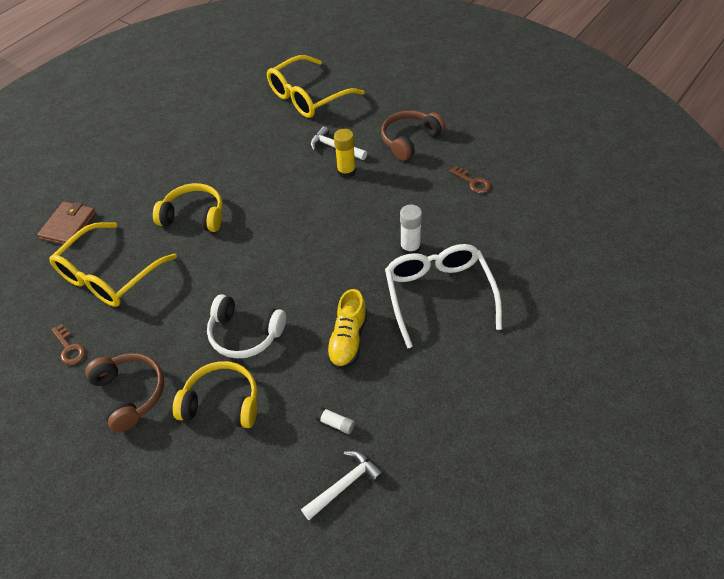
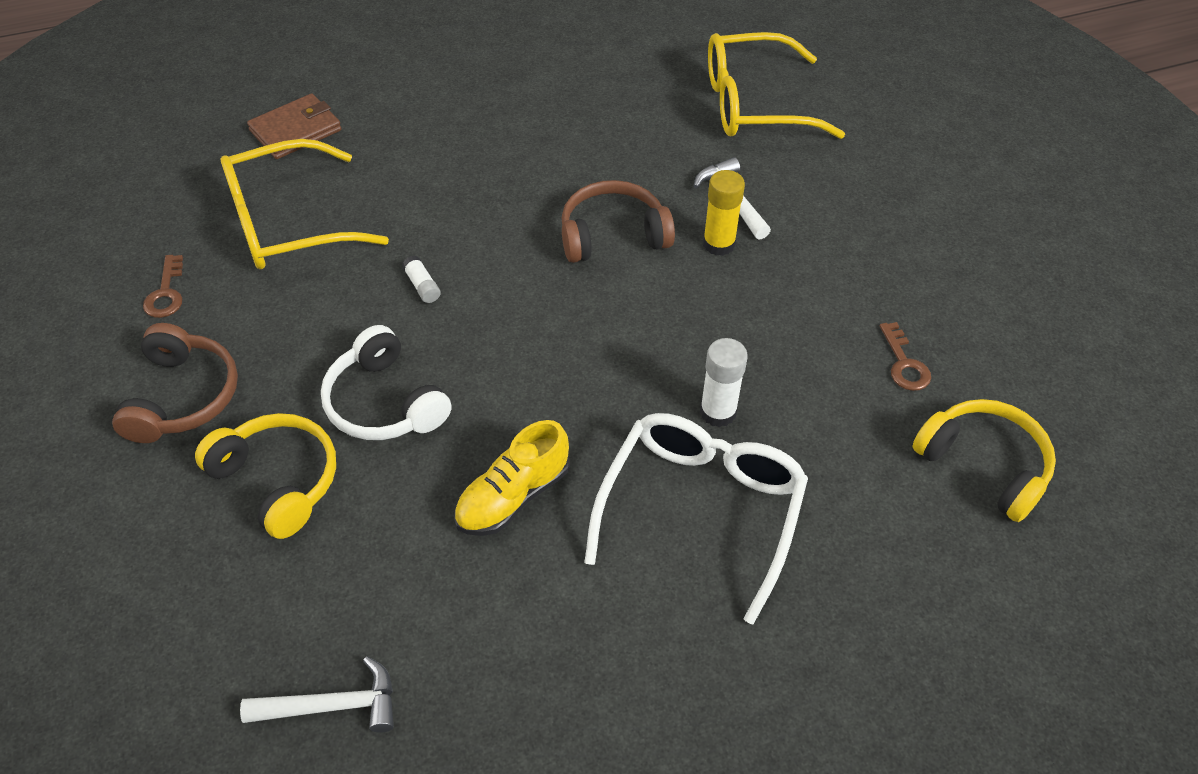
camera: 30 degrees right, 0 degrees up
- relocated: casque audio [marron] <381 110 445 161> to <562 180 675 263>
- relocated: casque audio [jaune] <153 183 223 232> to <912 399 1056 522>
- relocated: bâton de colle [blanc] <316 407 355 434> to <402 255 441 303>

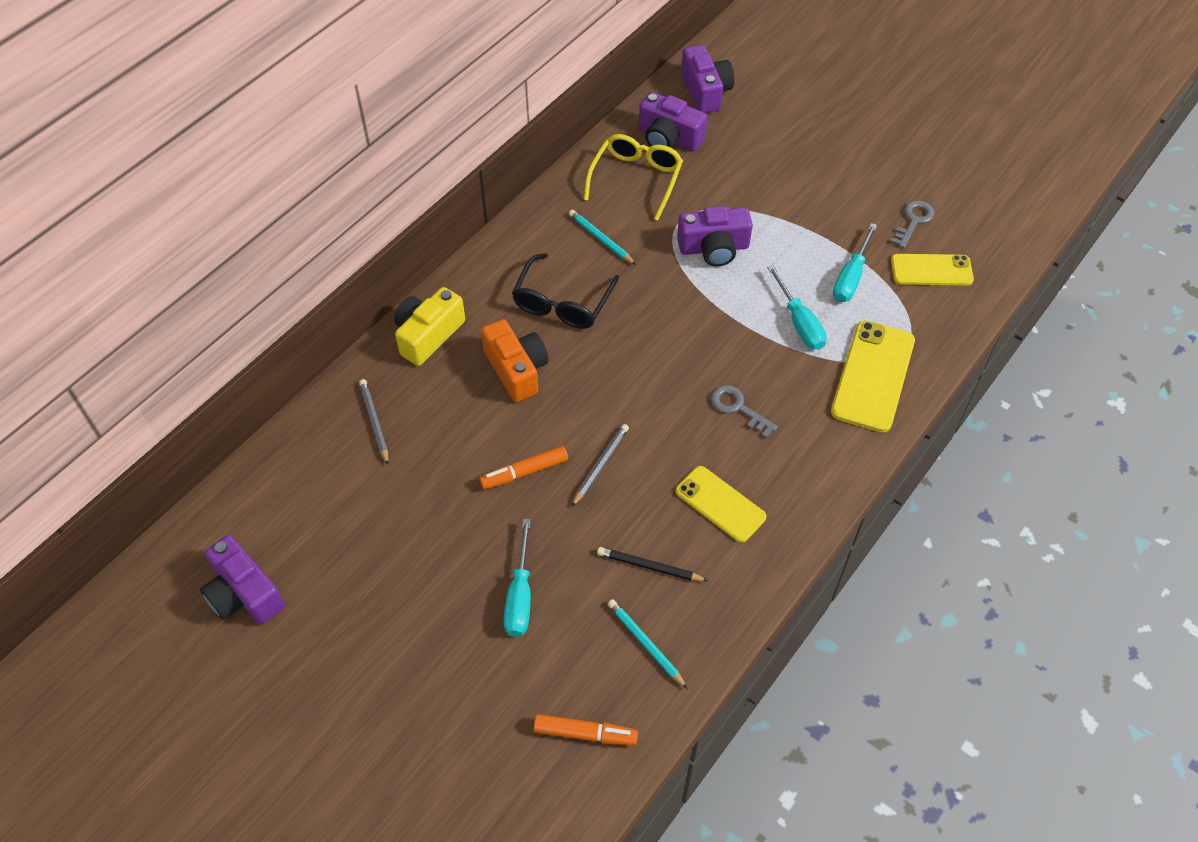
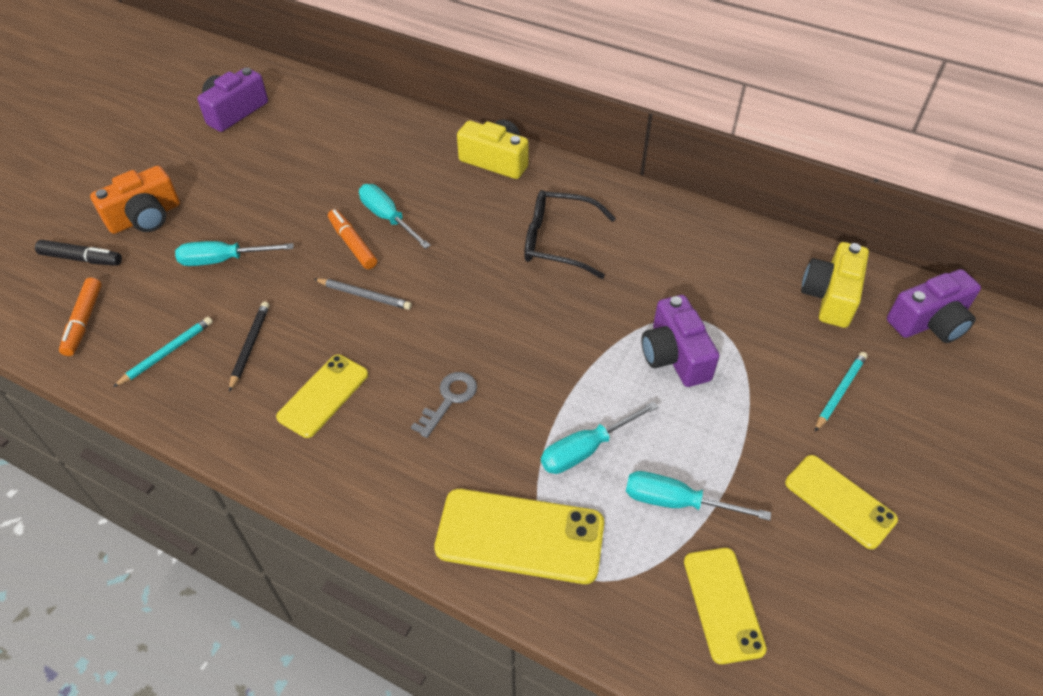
camera: 80 degrees right, 5 degrees down
- colour: appareil photo [violet] <639 92 707 151> to appareil photo [jaune] <801 242 869 328>
- missing: lunettes [jaune] <584 134 683 220>
- missing: clé [gris] <890 200 934 248>
- relocated: crayon [turquoise] <569 210 636 265> to <815 352 867 431>
- relocated: appareil photo [orange] <481 319 548 402> to <90 166 180 234>
- missing: crayon [gris] <359 379 389 465>
- appeared: tournevis [turquoise] <359 184 431 249>
- appeared: feutre [noir] <35 240 122 266>
- appeared: téléphone [jaune] <785 455 898 549>

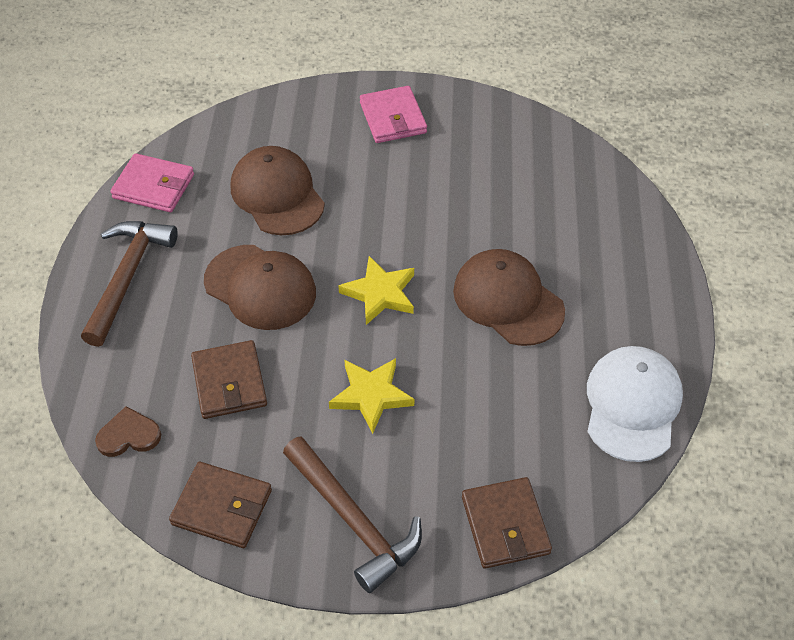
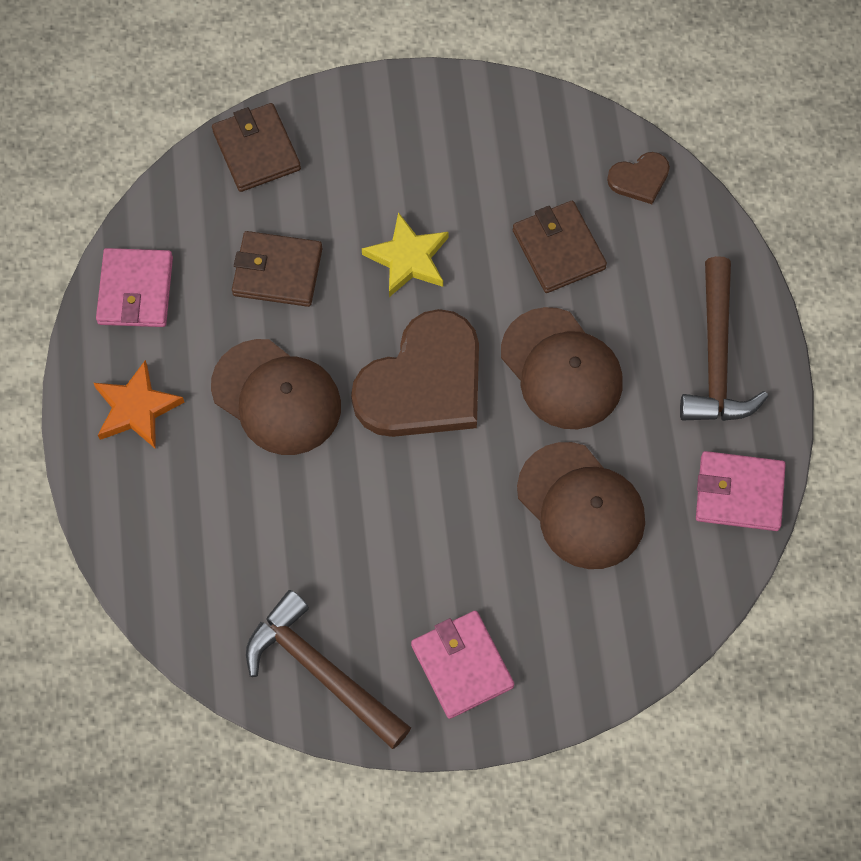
camera: 170 degrees right, 15 degrees up
- spun: casquette [marron] <204 245 316 330> = <501 307 623 429> 150 degrees counterclockwise
- exchanged: étoile [jaune] <338 256 414 325> to cœur [marron] <351 309 479 437>
- exchanged: casquette [blanc] <587 346 683 462> to portefeuille [rose] <96 248 173 327>
- relocated: marteau [marron] <283 436 422 593> to <246 590 411 749>
- relocated: portefeuille [marron] <169 462 272 548> to <232 231 322 307>
- appeared: étoile [orange] <94 360 184 449>

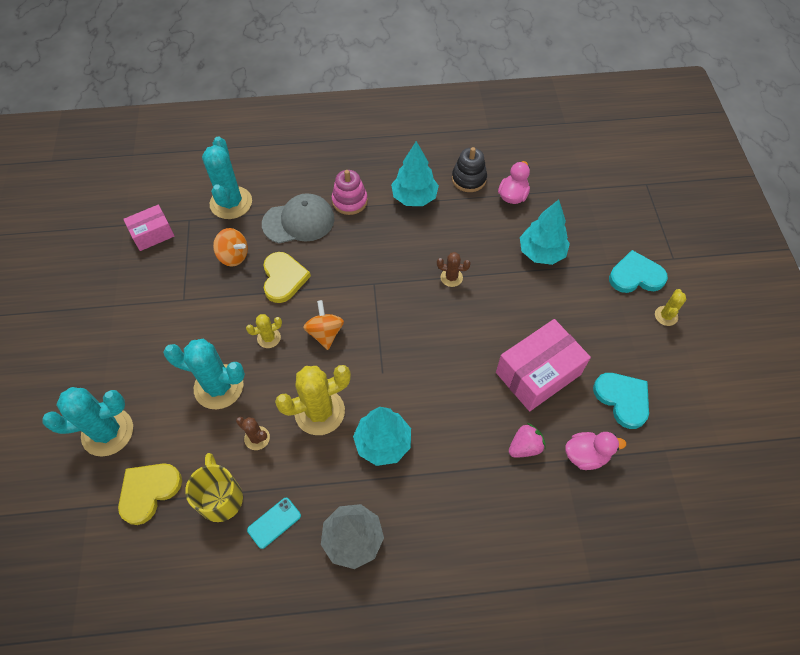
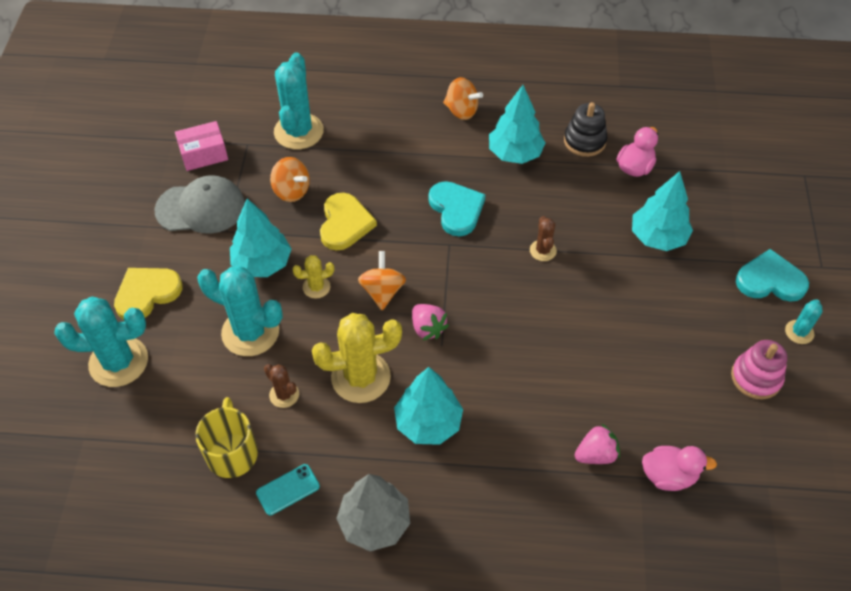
camera: 10 degrees right, 5 degrees down
- relocated: jouet à empiler [rose] <332 170 368 215> to <731 340 787 399>
- relocated: casquette [gris] <262 193 334 244> to <154 175 245 234>
- spun: cactus [marron] <437 252 471 287> = <530 216 557 261> 60 degrees clockwise
- colour: cactus [jaune] <655 289 686 326> to cactus [turquoise] <785 299 823 344>
- missing: boîte [rose] <496 319 591 411>
- relocated: cœur [turquoise] <593 373 649 429> to <429 181 486 236>
- relocated: cœur [jaune] <118 463 182 525> to <114 268 183 320>
- appeared: toupie [orange] <443 77 483 120>
- appeared: arbre [turquoise] <230 199 291 277>
- appeared: fraise [rose] <412 304 449 341>

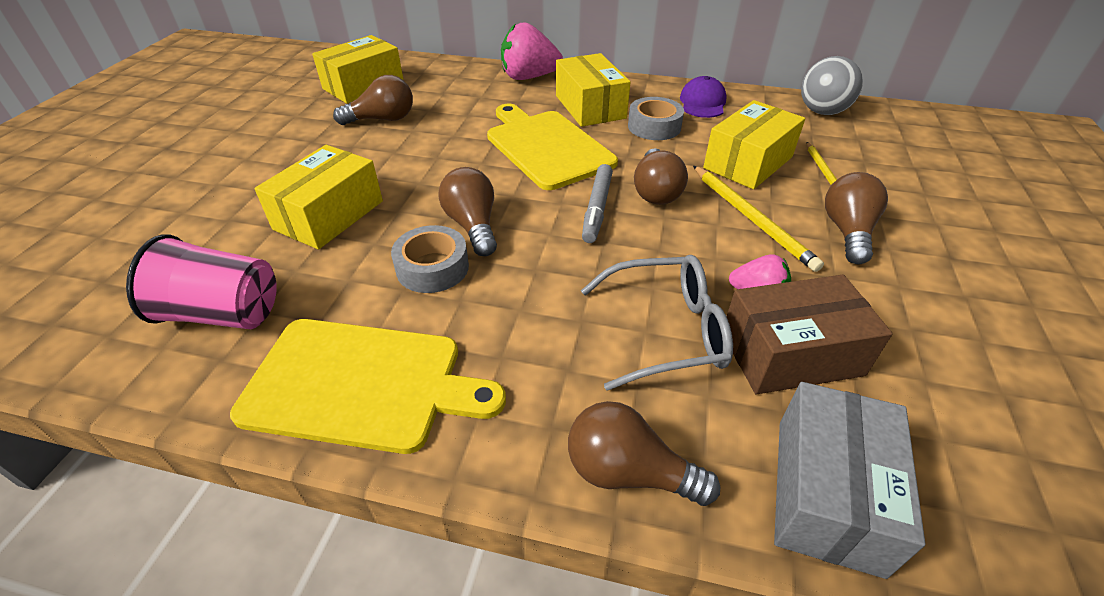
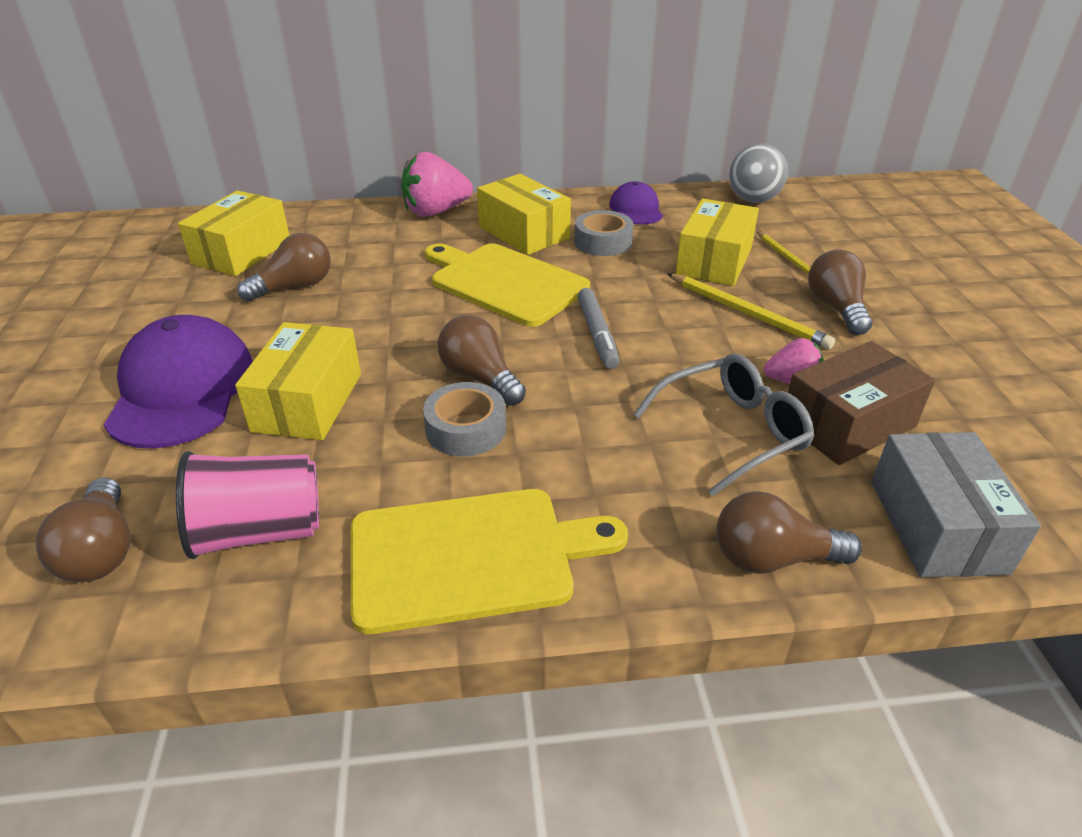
camera: 20 degrees left, 5 degrees down
- relocated: ampoule [marron] <634 148 688 205> to <35 478 131 582>
- appeared: casquette [violet] <104 315 253 449>

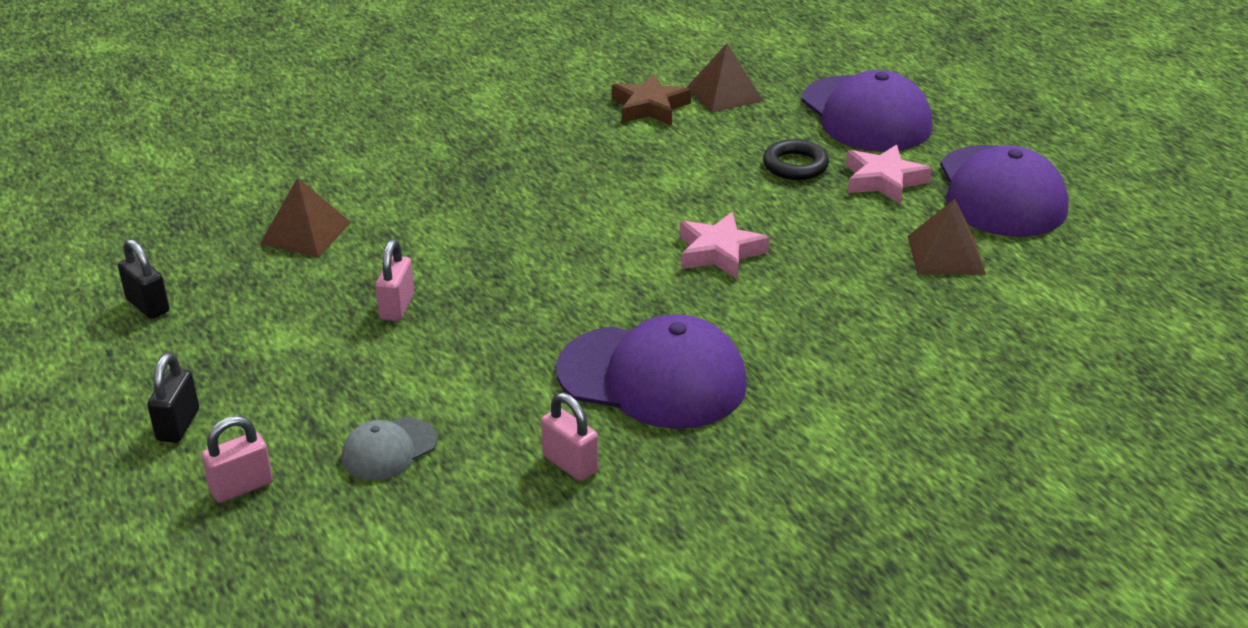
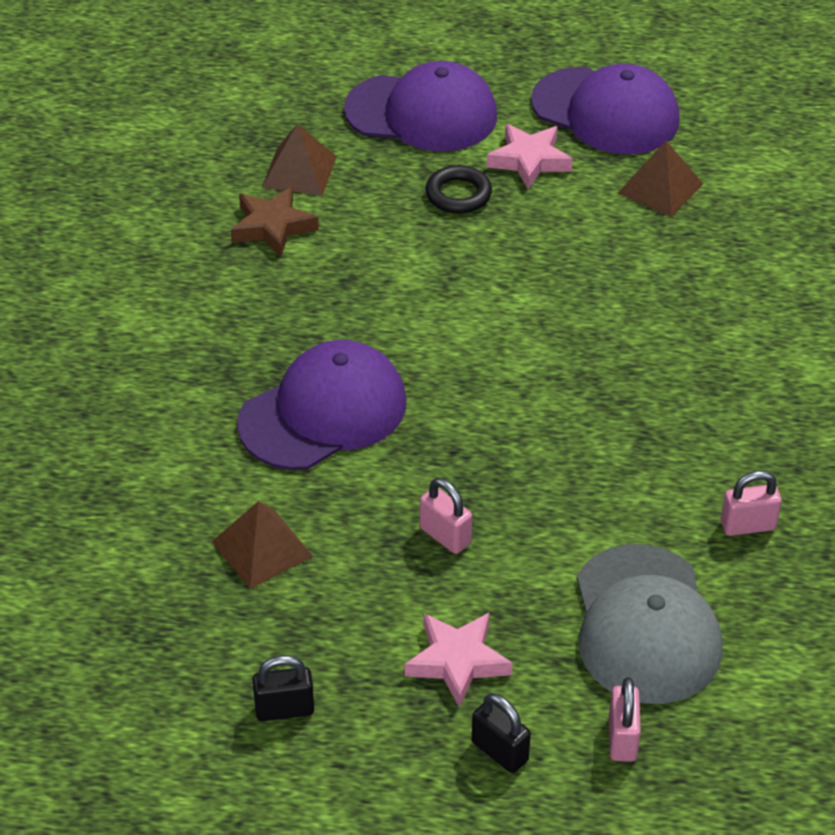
camera: 55 degrees left, 10 degrees up
- relocated: étoile [rose] <679 212 770 279> to <404 613 513 708>
- relocated: casquette [violet] <556 314 747 429> to <237 340 406 470>
- size: casquette [gris] <342 417 437 481> = <577 544 723 704> x2.05

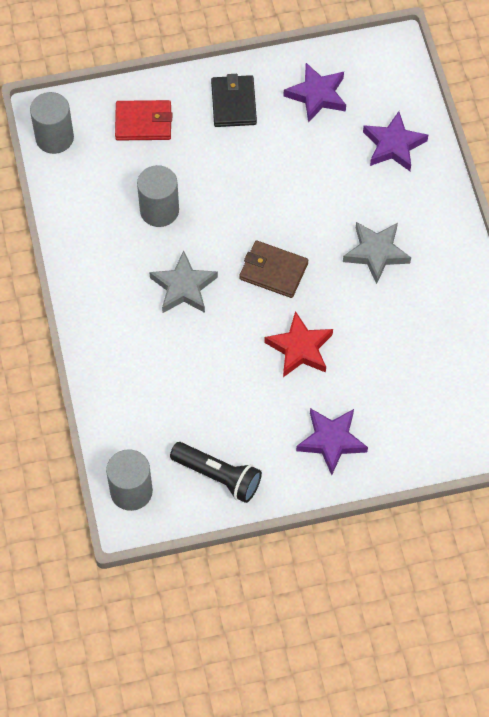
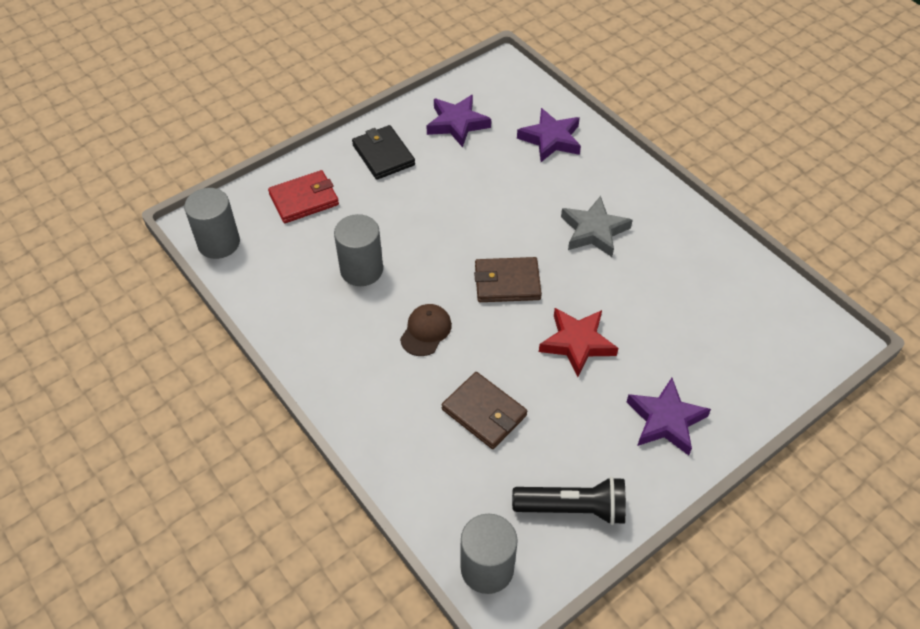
camera: 25 degrees left, 10 degrees down
- exchanged: étoile [gris] <149 251 218 313> to casquette [marron] <400 304 452 356>
- appeared: portefeuille [marron] <441 372 527 449>

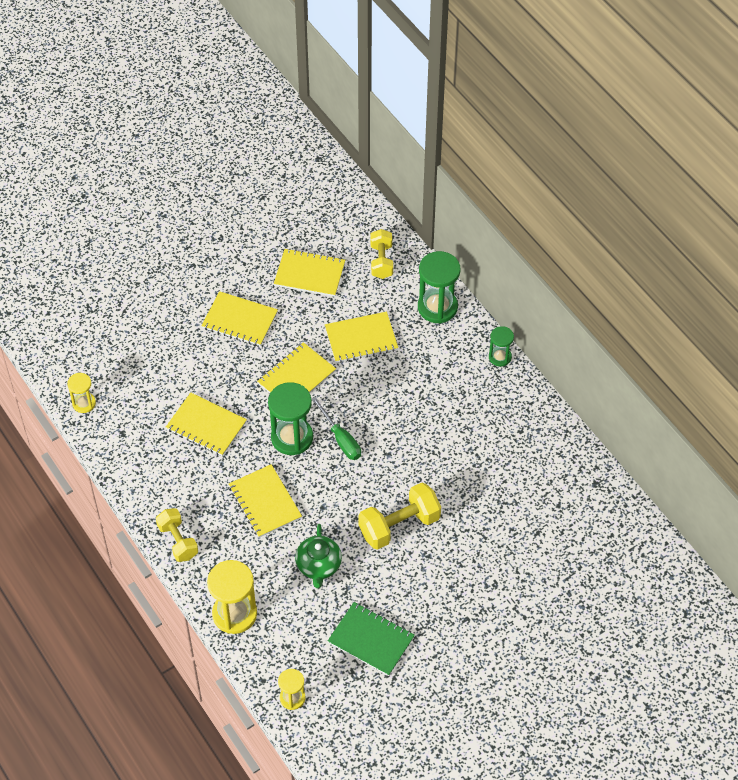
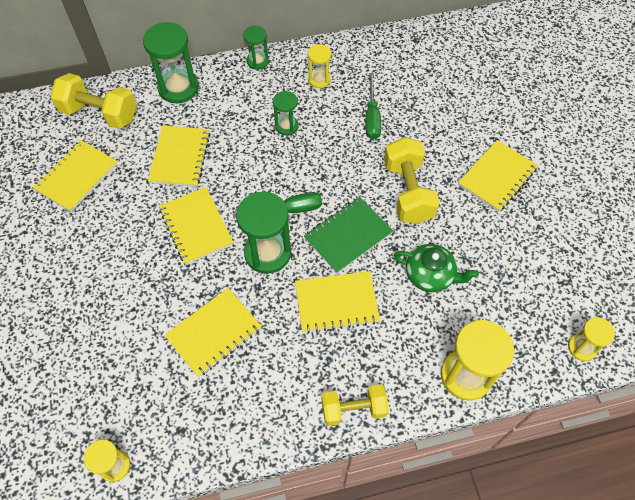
camera: 70 degrees left, 5 degrees up
- size: haltère [jaune] <371 229 393 279> = <50 73 137 129> x1.51
- relocated: carnet [jaune] <201 291 278 346> to <458 140 538 212>
- relocated: carnet [vert] <328 602 415 676> to <304 197 393 273>
- appeared: sablier [jaune] <308 44 331 88>
- appeared: tournevis [vert] <365 73 381 140>
- appeared: sablier [vert] <273 91 299 135>

